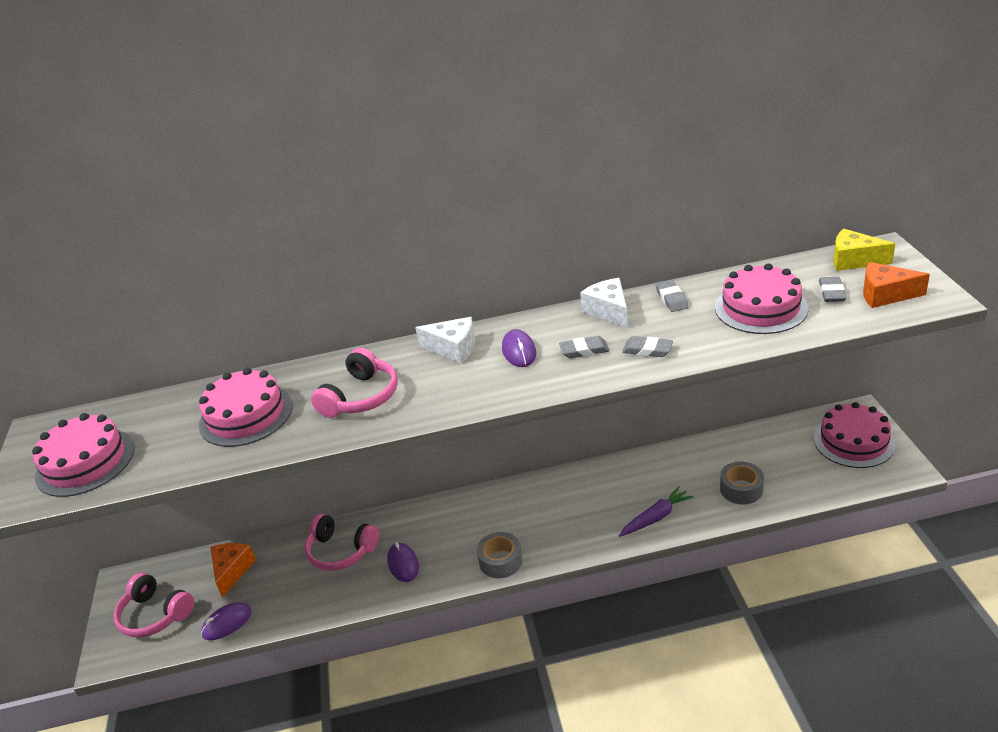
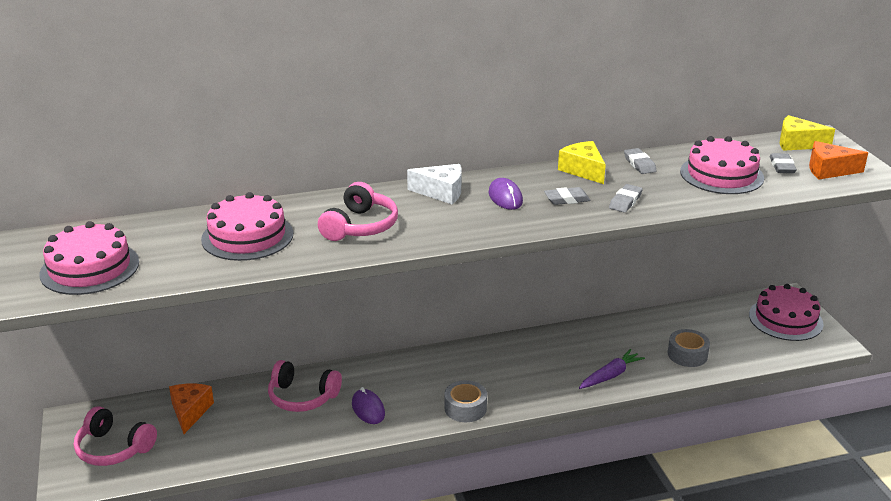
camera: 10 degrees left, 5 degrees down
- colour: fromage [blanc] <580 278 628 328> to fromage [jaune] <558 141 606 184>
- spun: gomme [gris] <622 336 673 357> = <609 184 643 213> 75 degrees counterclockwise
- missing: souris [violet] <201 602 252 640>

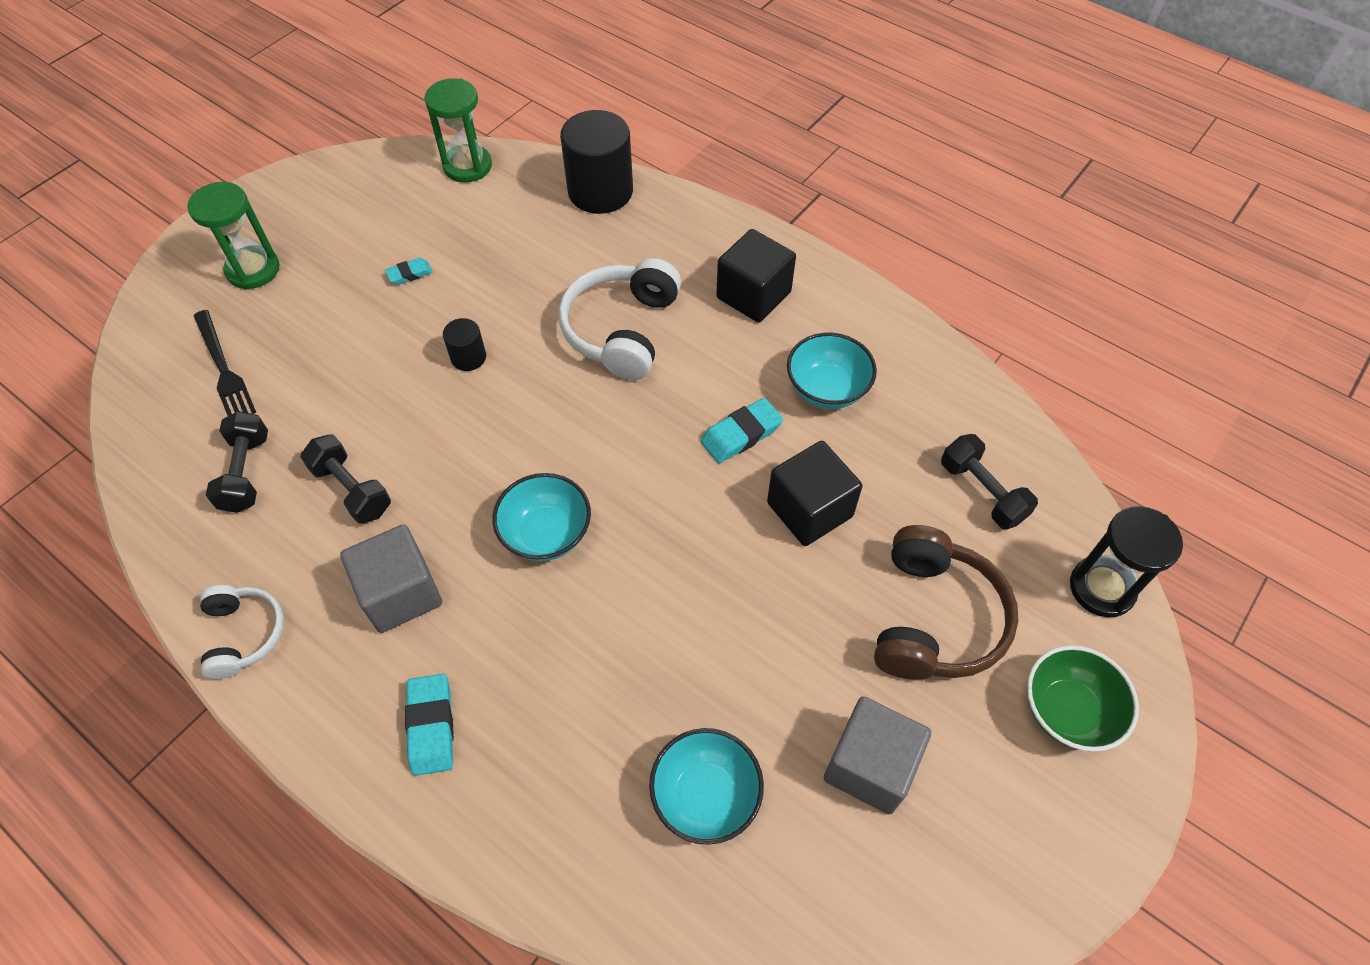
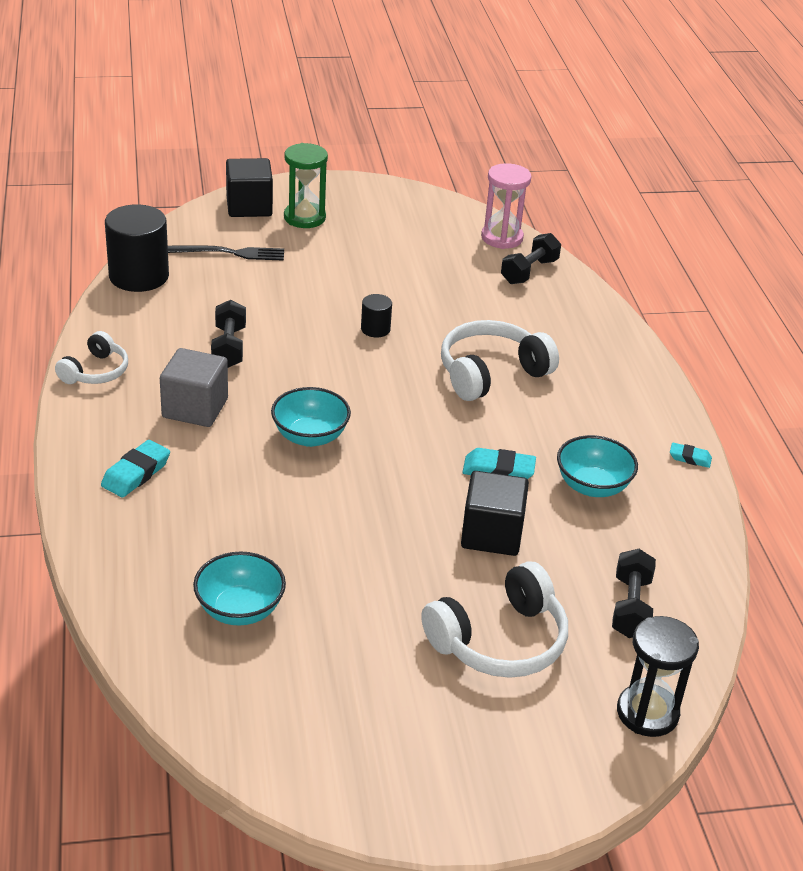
camera: 40 degrees right, 20 degrees down
- colour: sablier [vert] <425 78 492 183> to sablier [rose] <481 163 531 249>
- relocated: cylindre [noir] <560 110 633 214> to <105 204 169 292>
- relocated: cube [noir] <716 229 796 323> to <226 158 273 217>
- relocated: gomme [turquoise] <385 258 433 285> to <670 443 712 468>
- spun: fourchette [noir] <194 310 256 416> = <168 245 284 261> 105 degrees counterclockwise
- relocated: haltère [noir] <206 411 268 513> to <501 233 561 284>
- colour: casque audio [marron] <874 525 1018 680> to casque audio [blanc] <421 561 568 678>
- missing: bol [vert] <1027 645 1139 752>
- missing: cube [gris] <824 696 931 814>

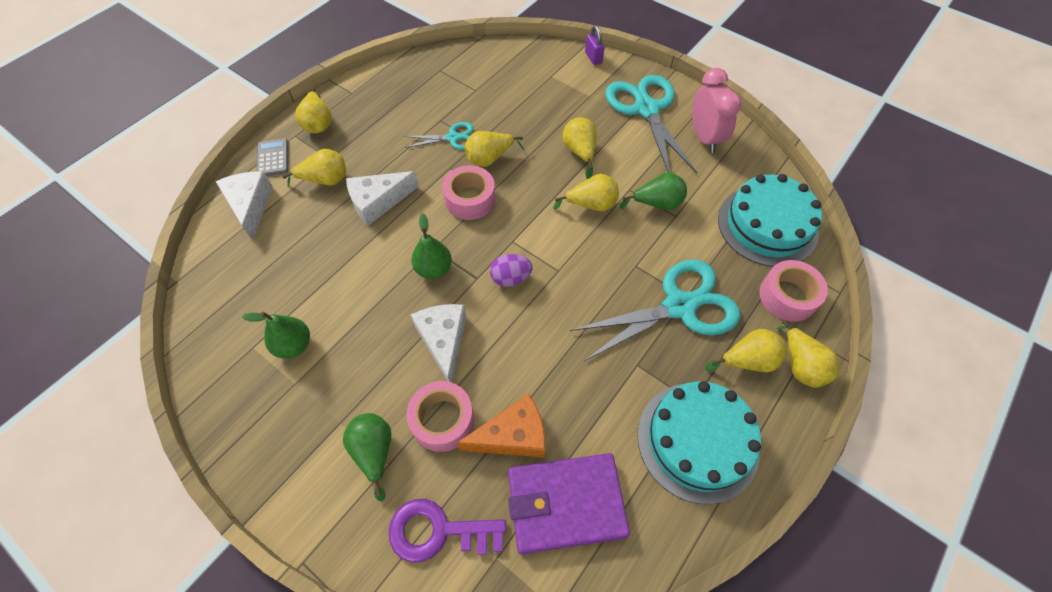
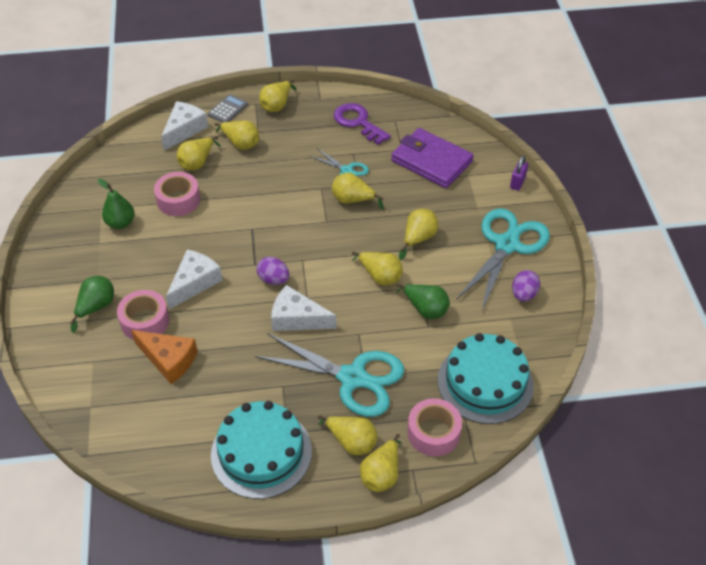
camera: 45 degrees right, 10 degrees down
- exchanged: réveil [rose] <692 68 742 153> to œuf [violet] <512 270 540 302>
- relocated: ruban adhésif [rose] <442 165 496 220> to <154 172 200 216>
- relocated: fromage [blanc] <346 171 419 226> to <271 285 337 331>
- missing: poire [vert] <411 213 452 279>
- relocated: portefeuille [violet] <508 453 630 554> to <391 128 474 188>
- relocated: clé [violet] <388 499 506 563> to <334 103 391 145>
- appeared: poire [jaune] <177 136 221 170>

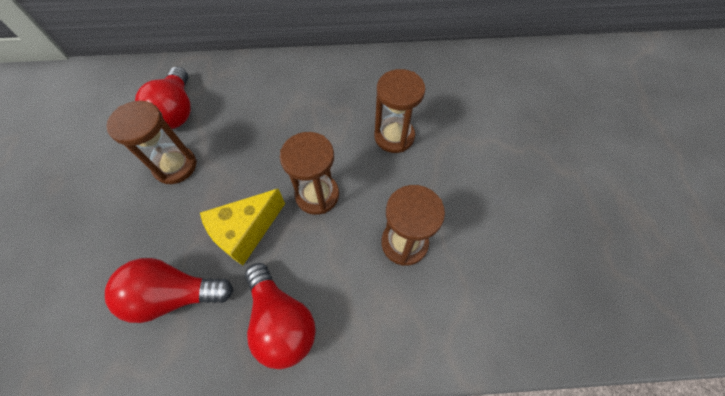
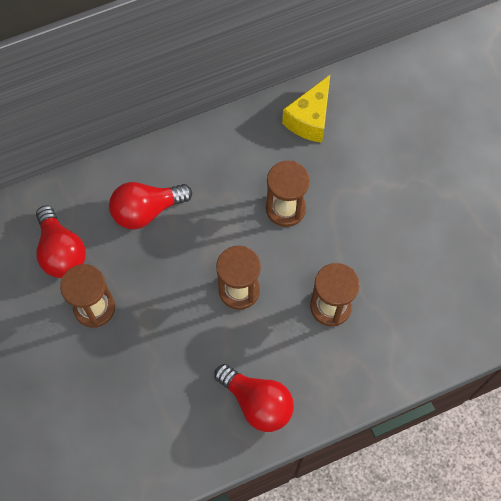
camera: 20 degrees left, 5 degrees up
- relocated: fromage [jaune] <200 189 285 265> to <282 75 330 143>
- relocated: ampoule [rouge] <105 258 234 323> to <109 182 192 230>

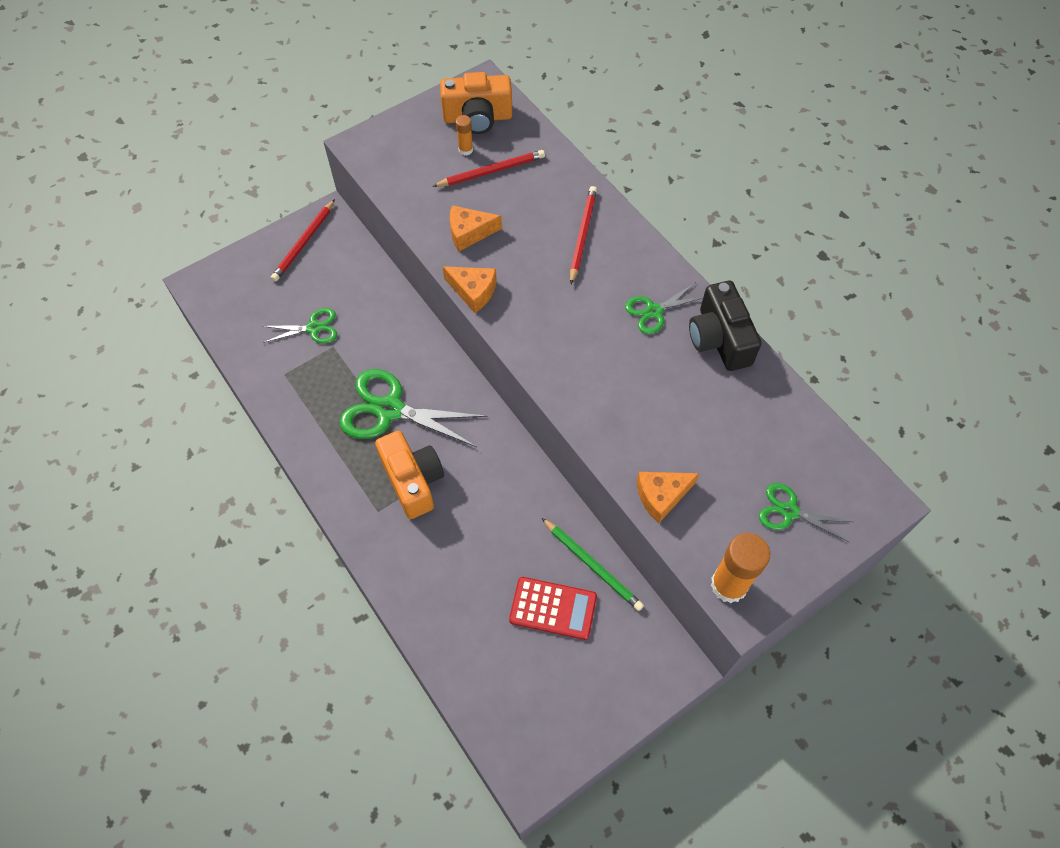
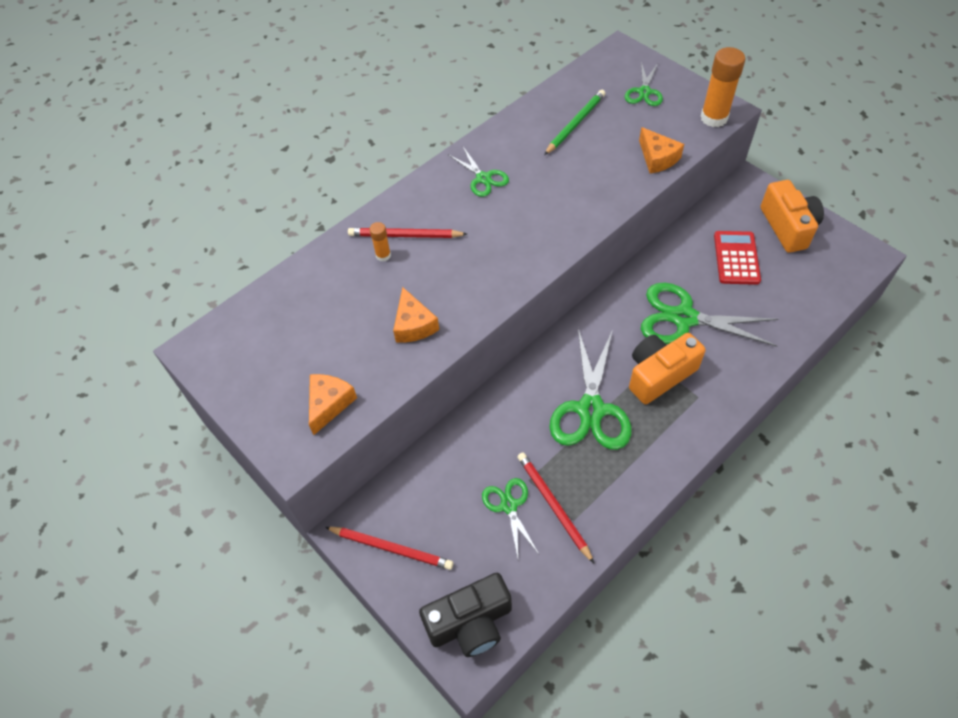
camera: 95 degrees left, 5 degrees down
- relocated: appareil photo [orange] <440 72 512 134> to <761 180 824 253>
- relocated: bâton de colle [orange] <456 115 473 156> to <369 222 391 262>
- relocated: crayon [rouge] <432 150 545 187> to <517 453 594 563>
- relocated: fromage [orange] <442 266 497 313> to <309 374 357 435>
- relocated: appareil photo [noir] <689 281 761 371> to <419 573 512 657>
- relocated: crayon [vert] <542 518 644 611> to <544 90 605 155>
- appeared: ciseaux [vert] <641 283 779 347>

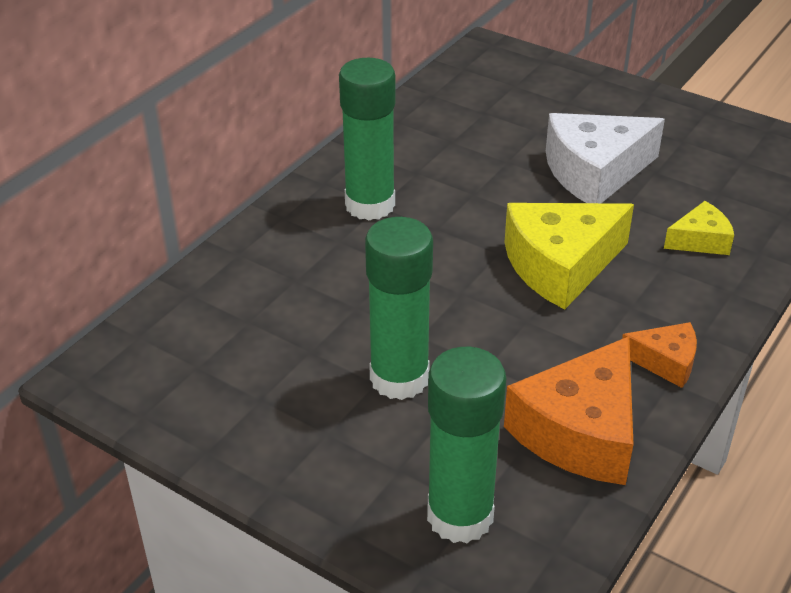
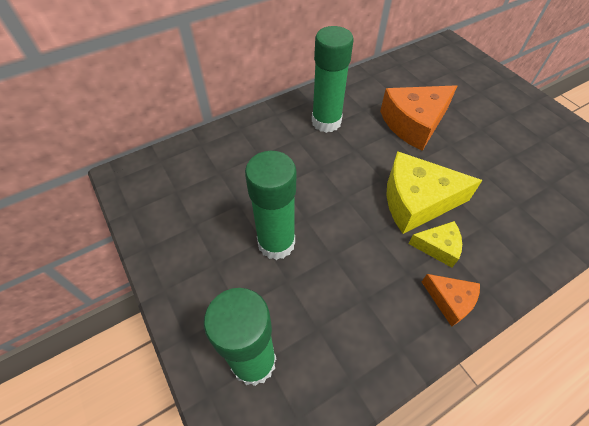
camera: 25 degrees right, 15 degrees up
- missing: fromage [blanc] <546 113 665 203>
- relocated: fromage [jaune] <664 201 734 255> to <408 221 462 268>
- relocated: fromage [orange] <504 336 634 485> to <380 85 457 151>

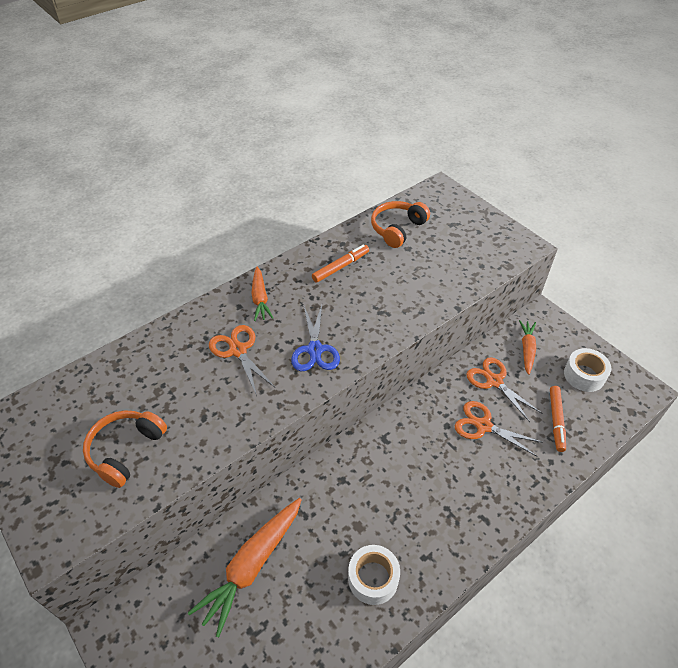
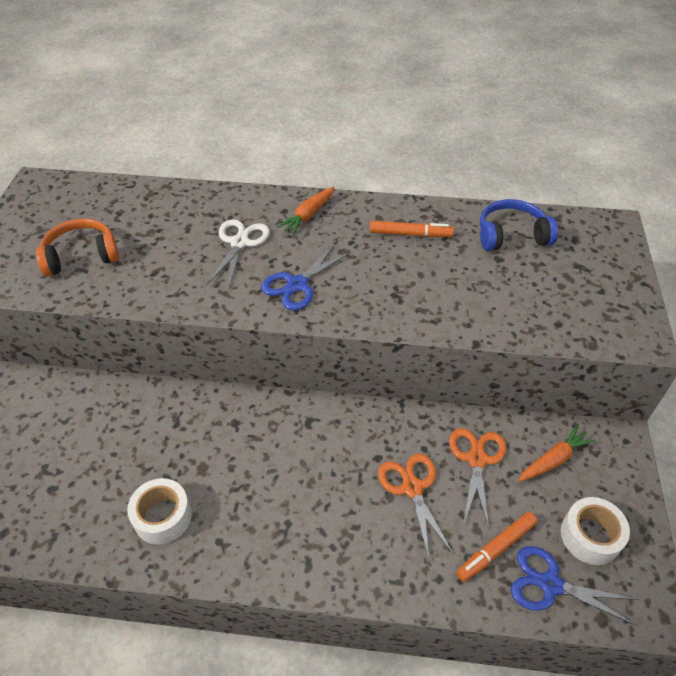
camera: 45 degrees right, 0 degrees up
- colour: casque audio [orange] <371 201 430 248> to casque audio [bleu] <480 199 558 251>
- colour: ciseaux [orange] <209 325 276 396> to ciseaux [blanc] <206 219 270 290>
- missing: carotte [orange] <188 498 302 637>
- appeared: ciseaux [bleu] <511 546 638 626>

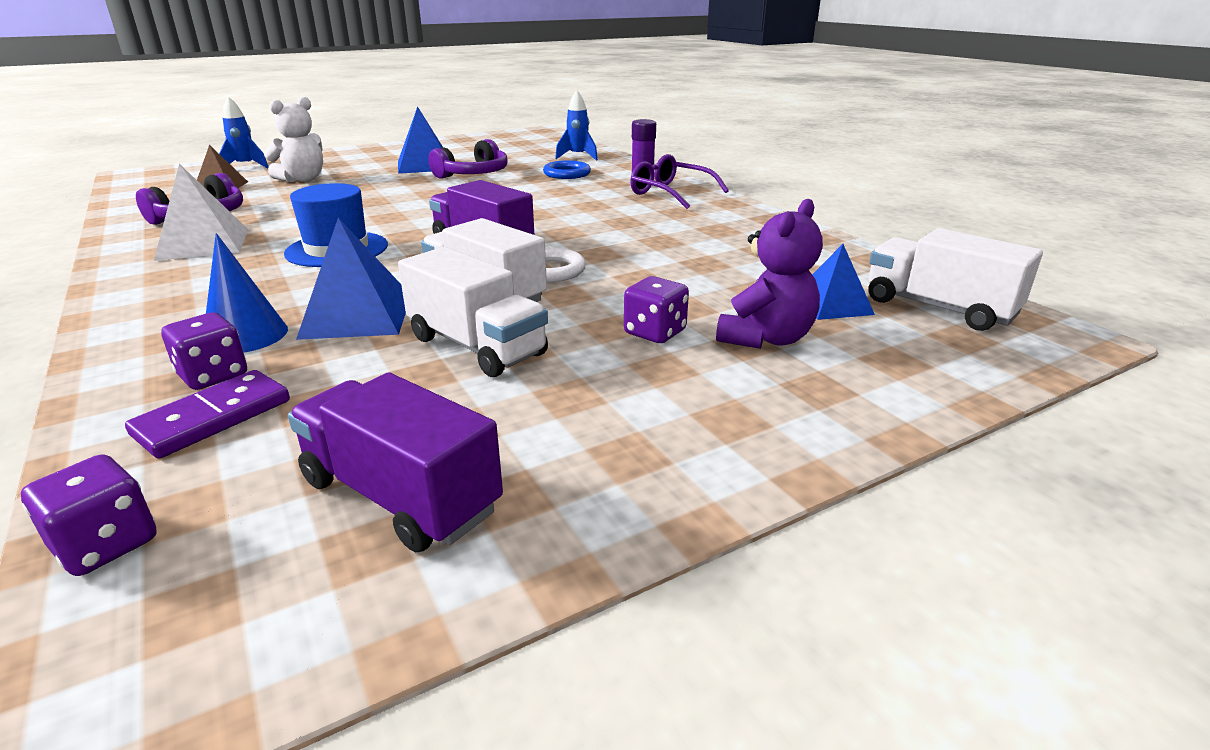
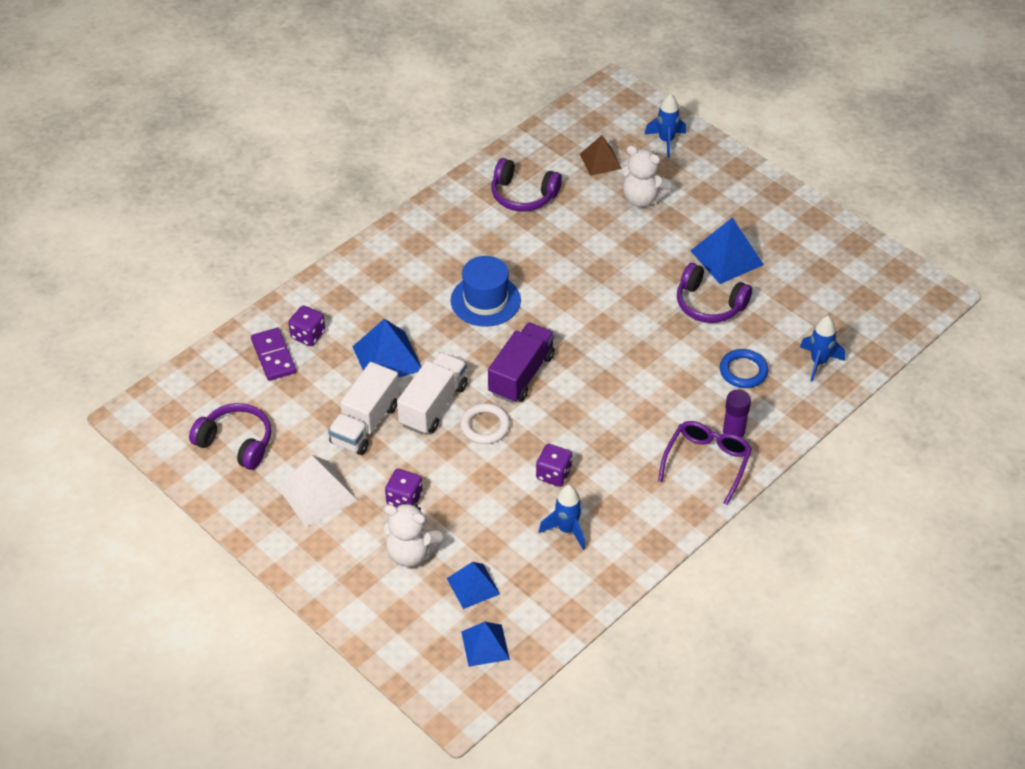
camera: 75 degrees right, 20 degrees up
- relocated: pyramide [blanc] <154 164 248 261> to <277 455 358 527>
- colour: ours en peluche [violet] <716 199 823 349> to ours en peluche [blanc] <383 503 444 567>
- exchanged: camion [blanc] <868 228 1043 331> to pyramide [bleu] <461 622 510 667>
- missing: cône [bleu] <206 233 288 353>
- spun: domino [violet] <125 370 290 459> = <251 328 296 381> 45 degrees clockwise
- exchanged: camion [violet] <288 372 503 552> to casque audio [violet] <189 403 271 470>
- relocated: dé [violet] <21 454 156 576> to <536 444 572 487>
- appeared: fusée [bleu] <539 485 585 550>

